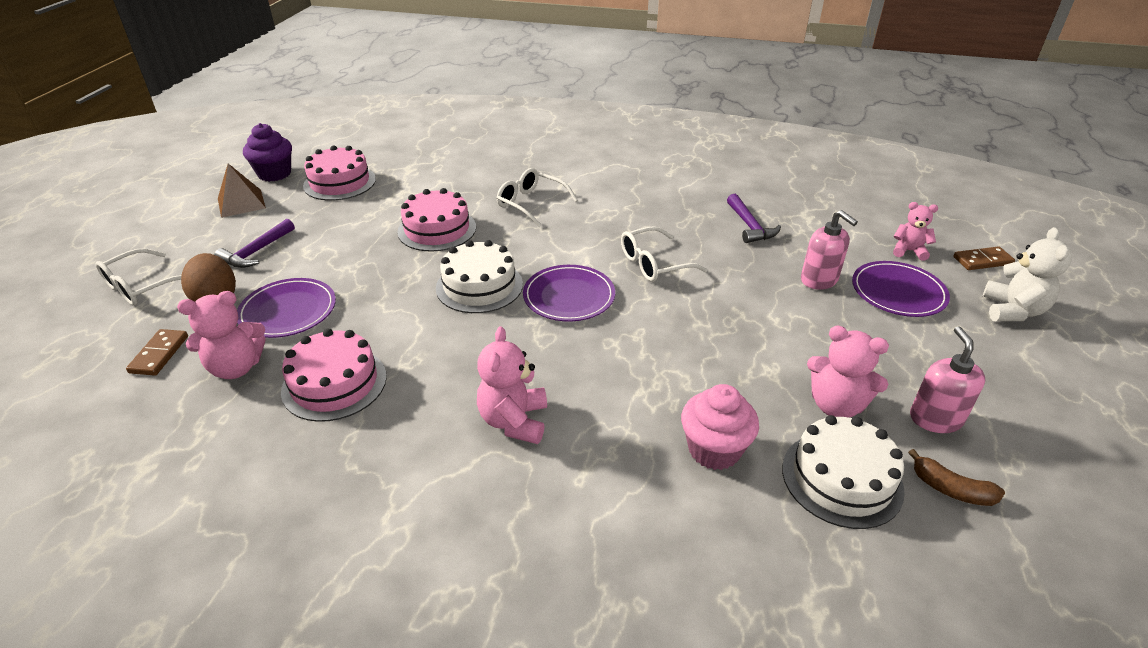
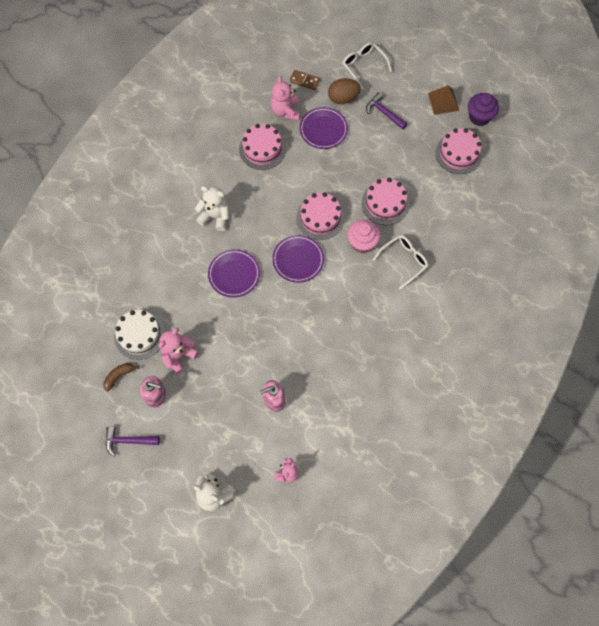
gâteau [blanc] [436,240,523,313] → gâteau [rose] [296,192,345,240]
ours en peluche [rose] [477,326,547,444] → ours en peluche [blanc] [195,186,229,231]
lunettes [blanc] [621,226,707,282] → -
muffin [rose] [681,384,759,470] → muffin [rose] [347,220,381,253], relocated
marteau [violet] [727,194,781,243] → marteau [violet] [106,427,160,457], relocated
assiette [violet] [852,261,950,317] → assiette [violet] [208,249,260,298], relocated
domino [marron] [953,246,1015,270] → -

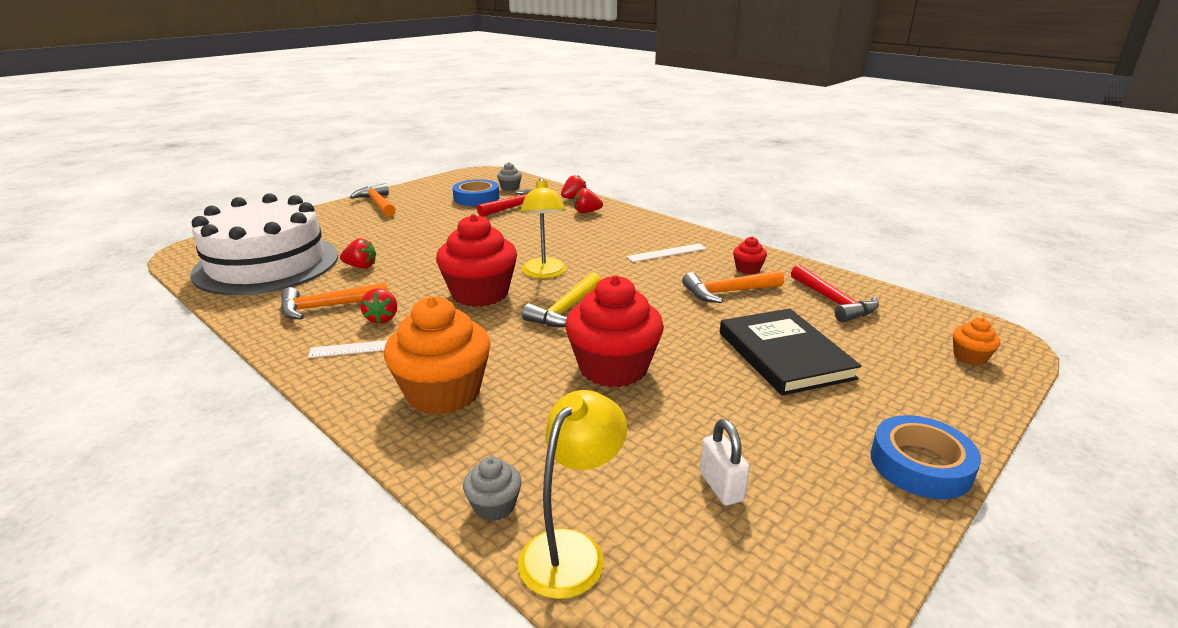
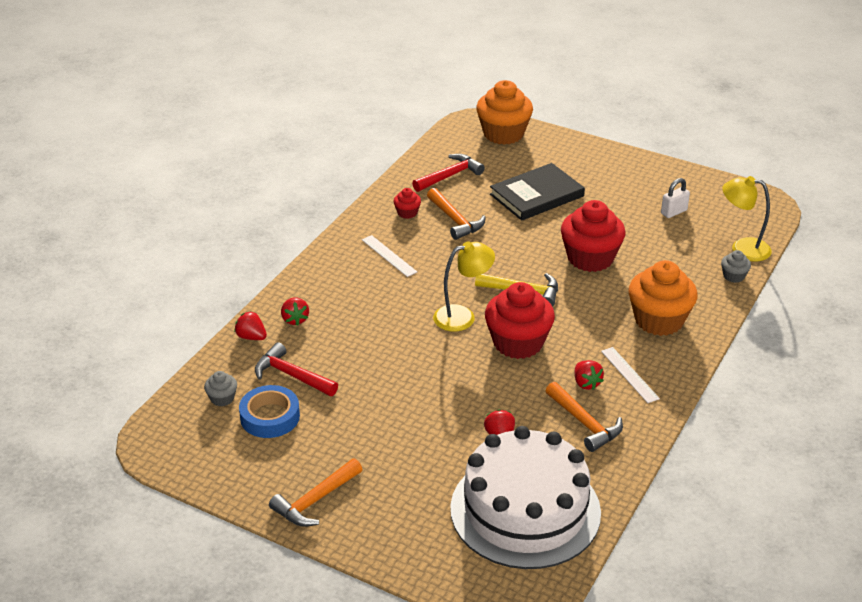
fraise [rouge] [360,288,397,324] → fraise [rouge] [574,360,604,390], 90 degrees clockwise
ruban adhésif [bleu] [871,415,981,499] → -
muffin [orange] [953,318,1000,365] → muffin [orange] [476,80,533,145], x2.21

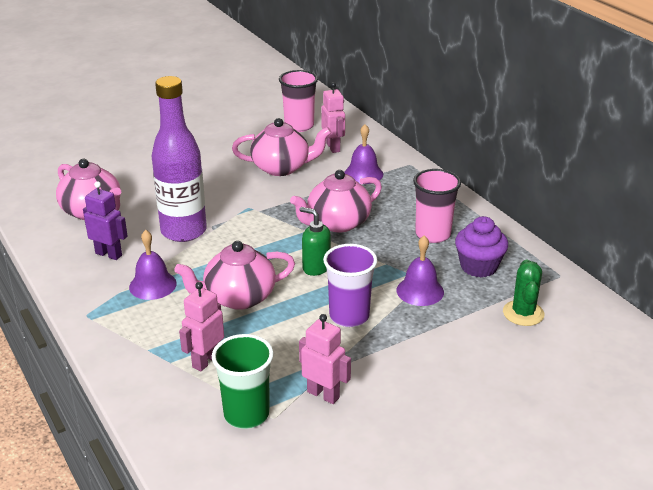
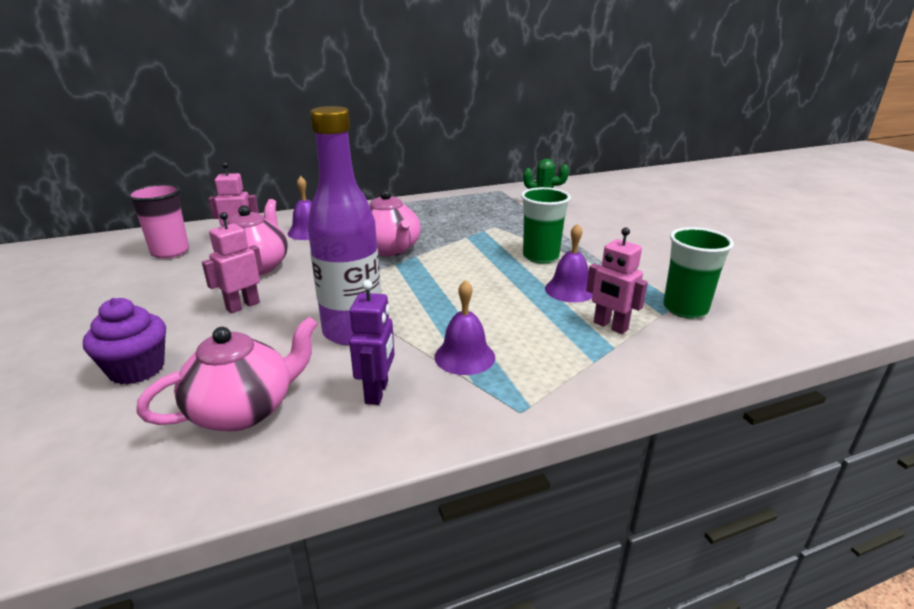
robot [violet] [83,181,128,260] → robot [violet] [349,280,395,405], 150 degrees clockwise
théière [rose] [174,241,295,310] → -
distributeur de savon [vert] [299,207,331,276] → -
robot [rose] [299,314,351,404] → robot [rose] [202,212,263,313], relocated
gobelet [violet] [323,244,377,327] → gobelet [vert] [521,187,571,263]
cloche [violet] [397,236,444,306] → cloche [violet] [545,223,593,302], relocated
gobelet [rose] [413,169,461,243] → -
muffin [violet] [455,216,508,278] → muffin [violet] [83,298,166,385], relocated

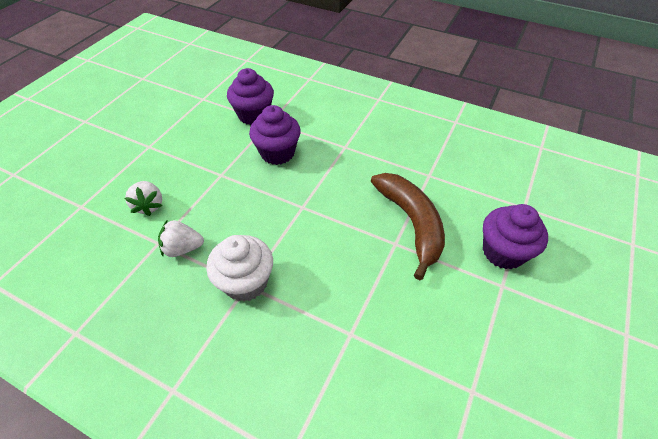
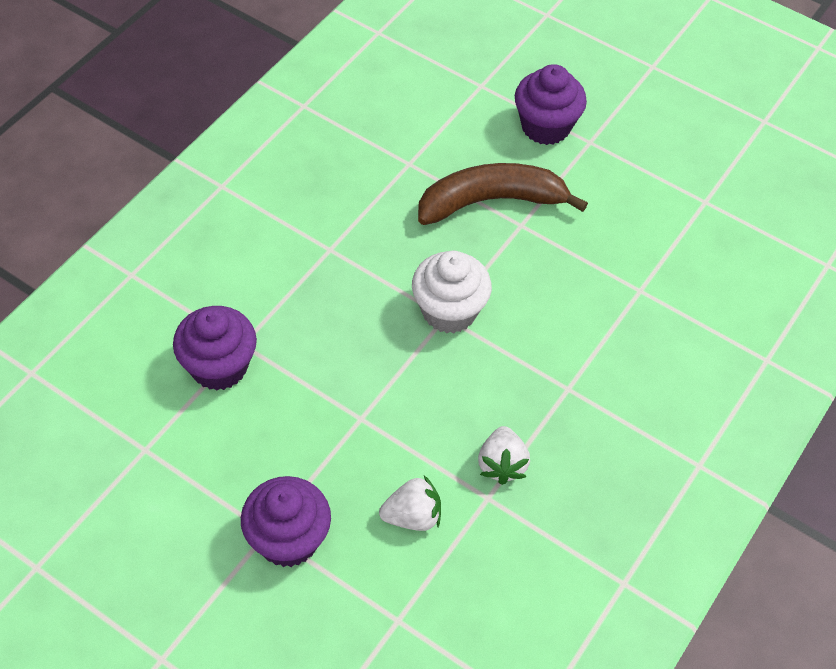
muffin [blanc] [206,235,273,302] → muffin [blanc] [412,251,492,333], relocated
muffin [violet] [249,105,301,165] → muffin [violet] [241,476,331,567], relocated

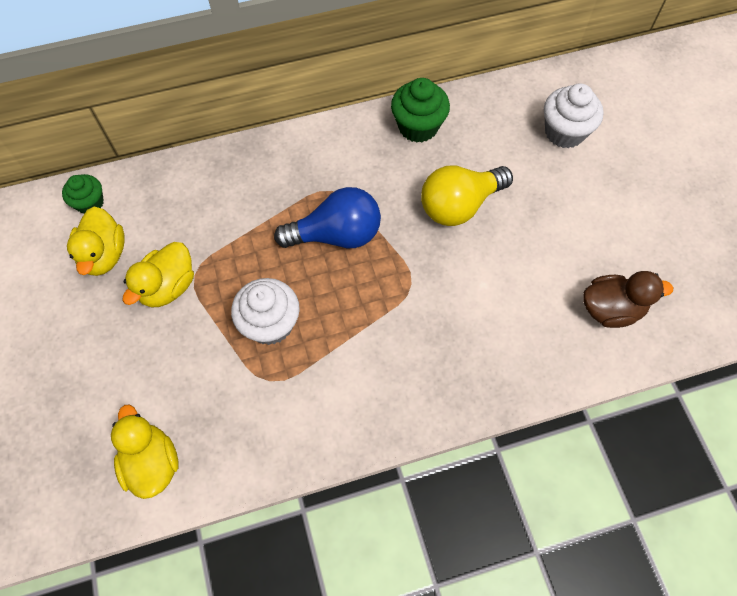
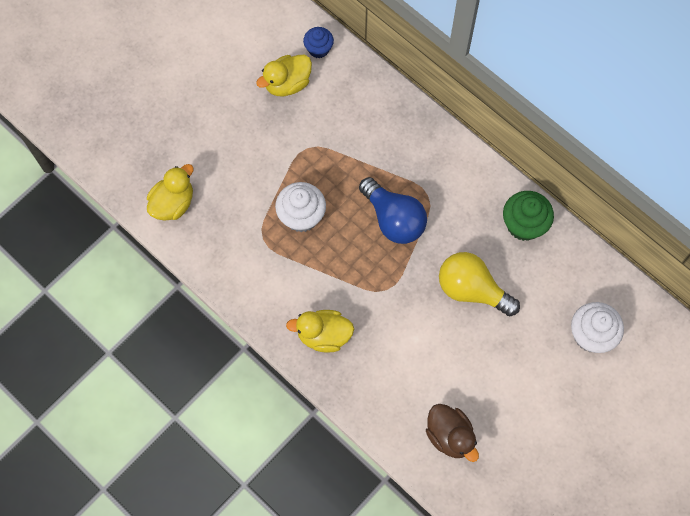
muffin [vert] [62,174,104,214] → muffin [bleu] [303,27,334,58]
canard [jaune] [122,242,194,307] → canard [jaune] [286,310,354,353], relocated

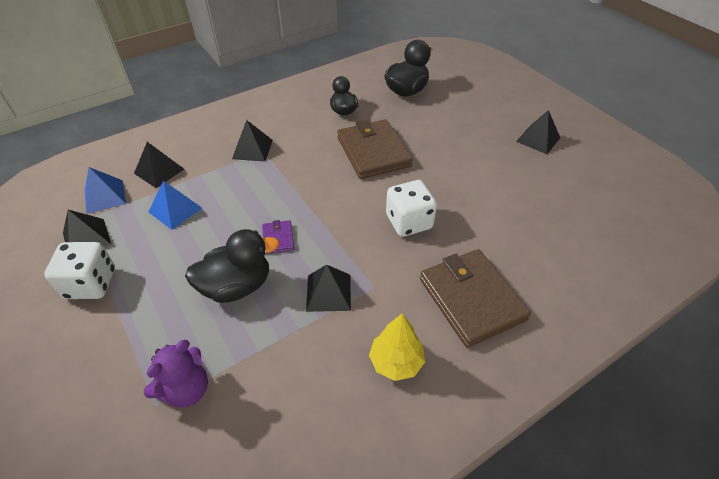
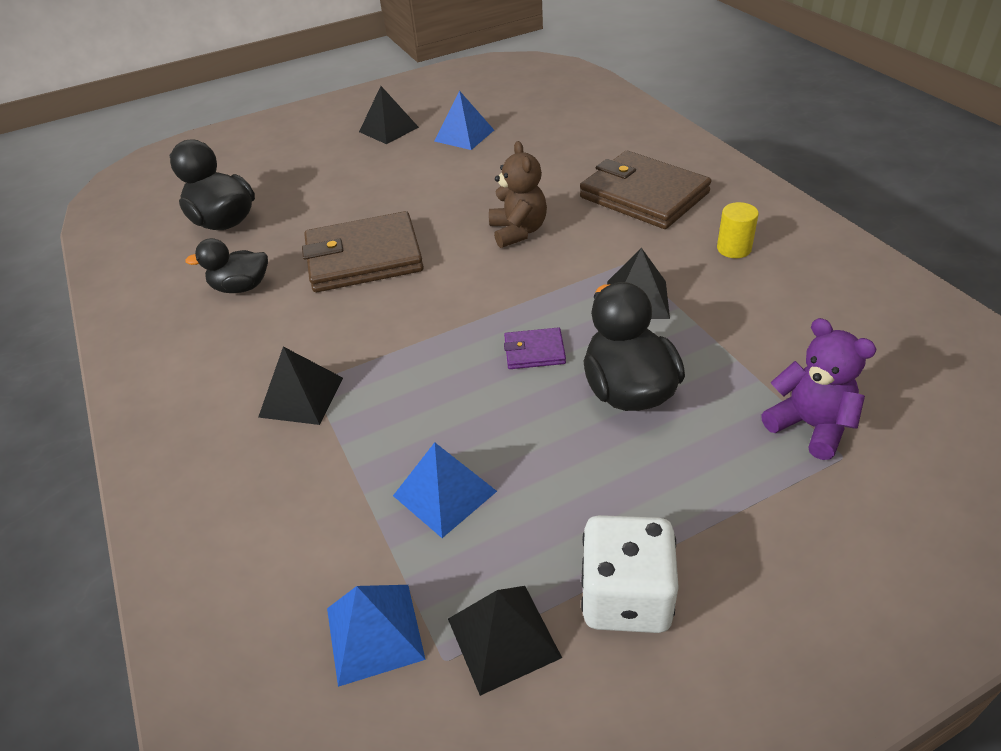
pyramide [noir] [134,142,184,188] → -
arbre [jaune] [369,313,425,381] → cylindre [jaune] [717,202,759,258]
dé [blanc] [386,180,437,237] → ours en peluche [marron] [489,141,547,248]
portefeuille [marron] [420,249,531,348] → portefeuille [marron] [580,151,711,229], 60 degrees clockwise
- → pyramide [bleu] [435,90,494,150]

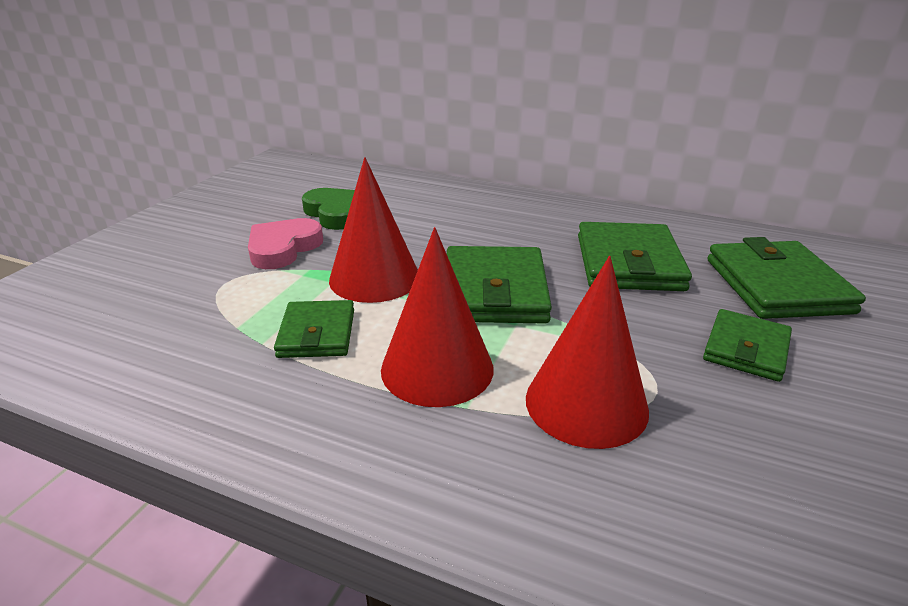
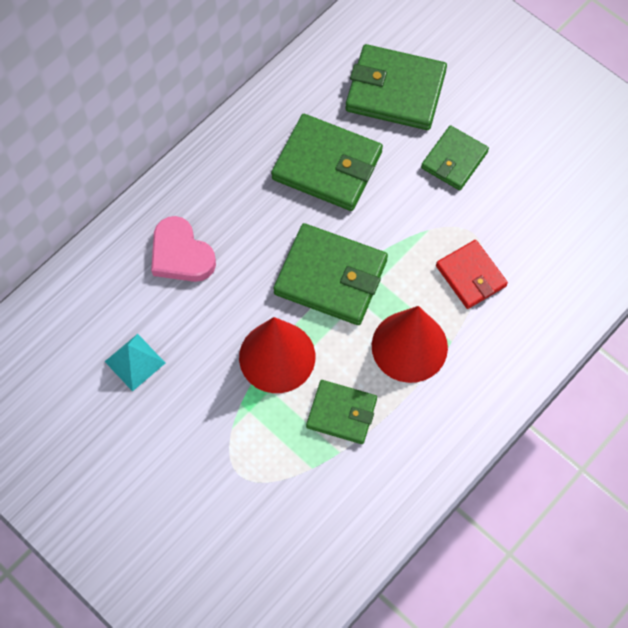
cœur [rose] [248,218,323,269] → cœur [rose] [151,216,216,282], relocated
cœur [vert] [302,188,355,230] → pyramide [turquoise] [105,334,165,391]
cône [rouge] [526,256,649,449] → portefeuille [rouge] [436,240,508,309]
portefeuille [vert] [703,309,792,382] → portefeuille [vert] [421,126,489,190], 75 degrees clockwise

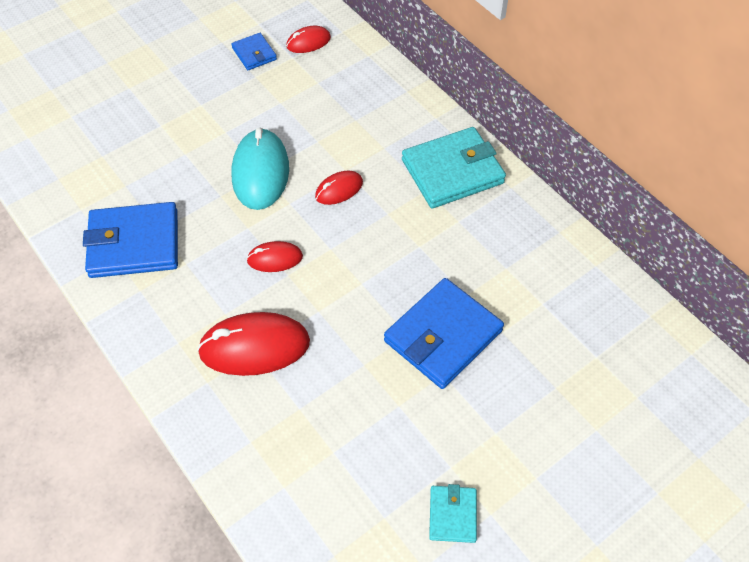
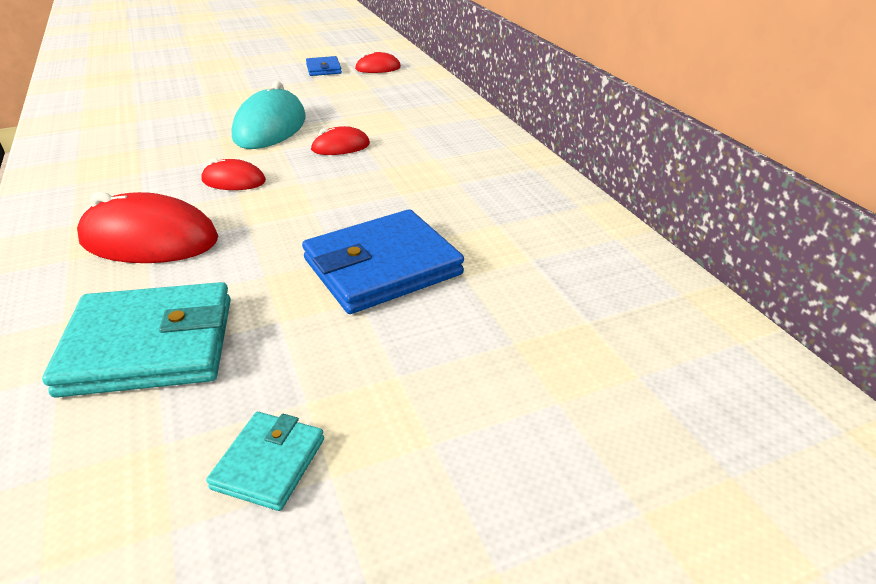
portefeuille [bleu] [83,202,178,278] → -
portefeuille [turquoise] [402,127,506,208] → portefeuille [turquoise] [42,282,231,398], relocated

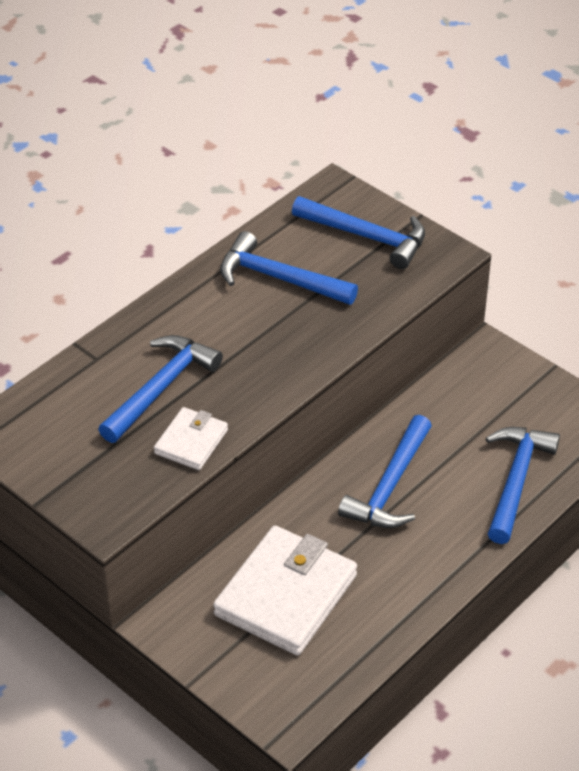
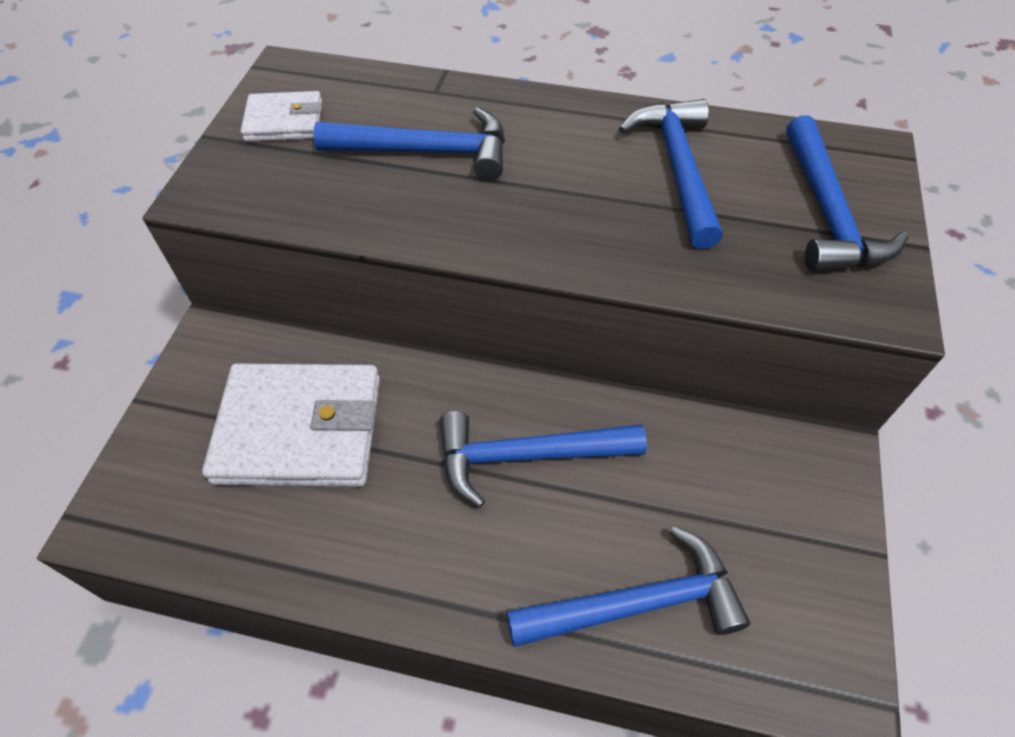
portefeuille [blanc] [154,407,228,470] → portefeuille [blanc] [240,91,322,142], relocated

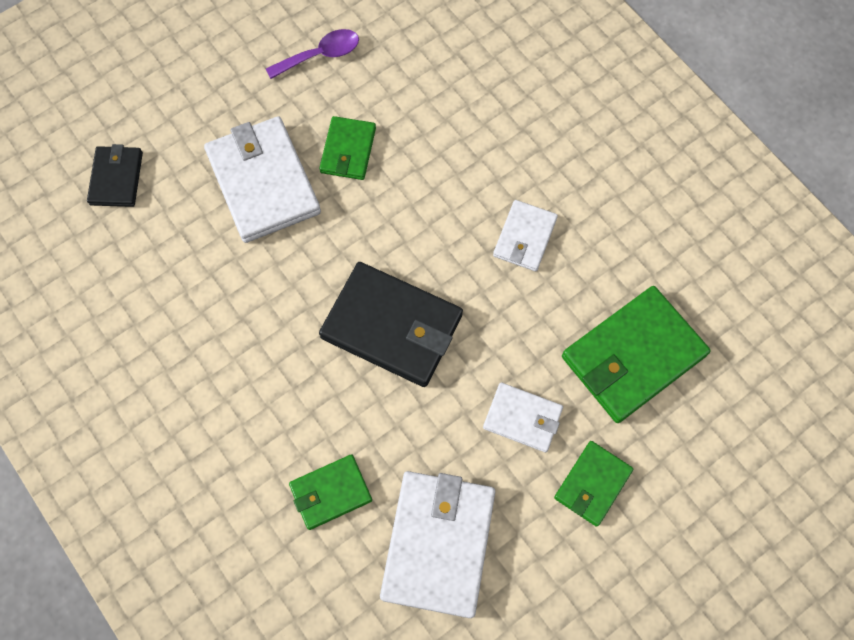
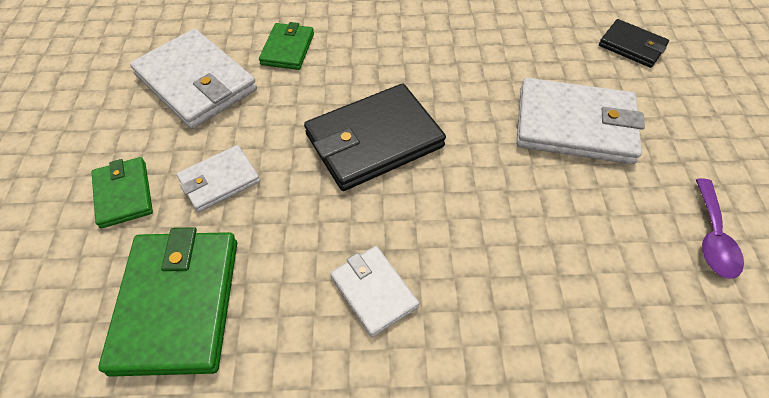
portefeuille [vert] [319,116,376,180] → -

